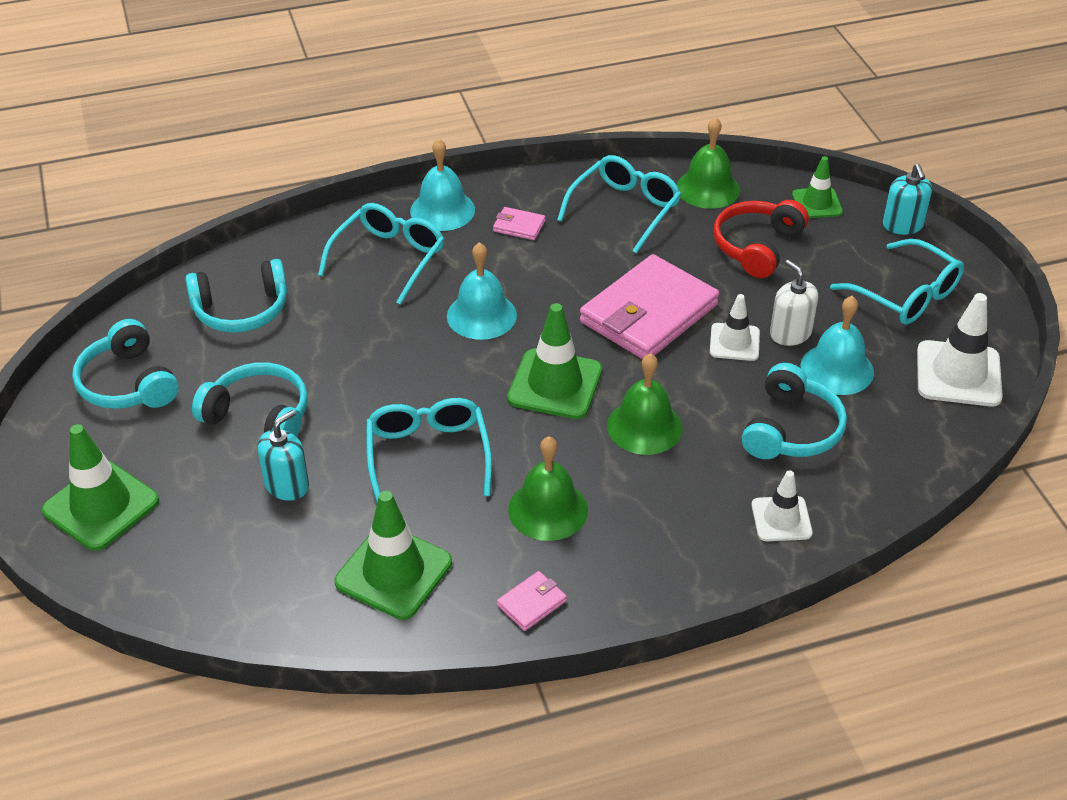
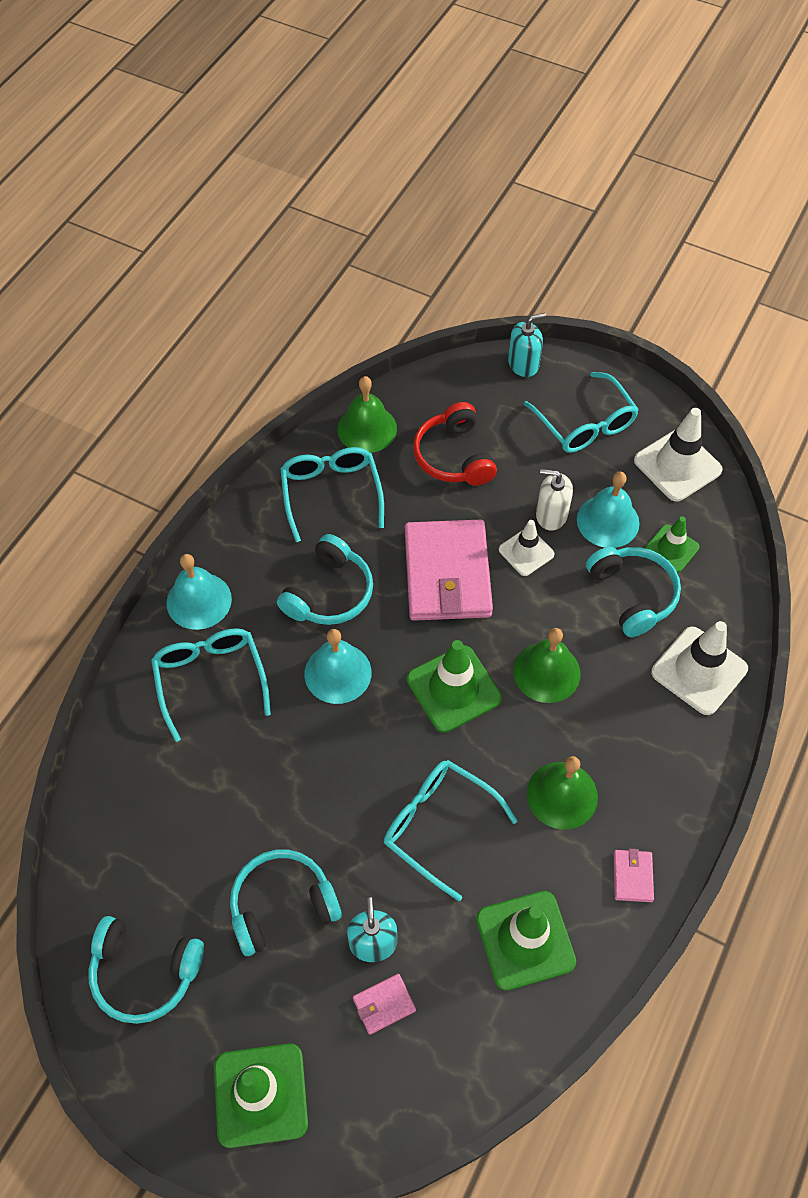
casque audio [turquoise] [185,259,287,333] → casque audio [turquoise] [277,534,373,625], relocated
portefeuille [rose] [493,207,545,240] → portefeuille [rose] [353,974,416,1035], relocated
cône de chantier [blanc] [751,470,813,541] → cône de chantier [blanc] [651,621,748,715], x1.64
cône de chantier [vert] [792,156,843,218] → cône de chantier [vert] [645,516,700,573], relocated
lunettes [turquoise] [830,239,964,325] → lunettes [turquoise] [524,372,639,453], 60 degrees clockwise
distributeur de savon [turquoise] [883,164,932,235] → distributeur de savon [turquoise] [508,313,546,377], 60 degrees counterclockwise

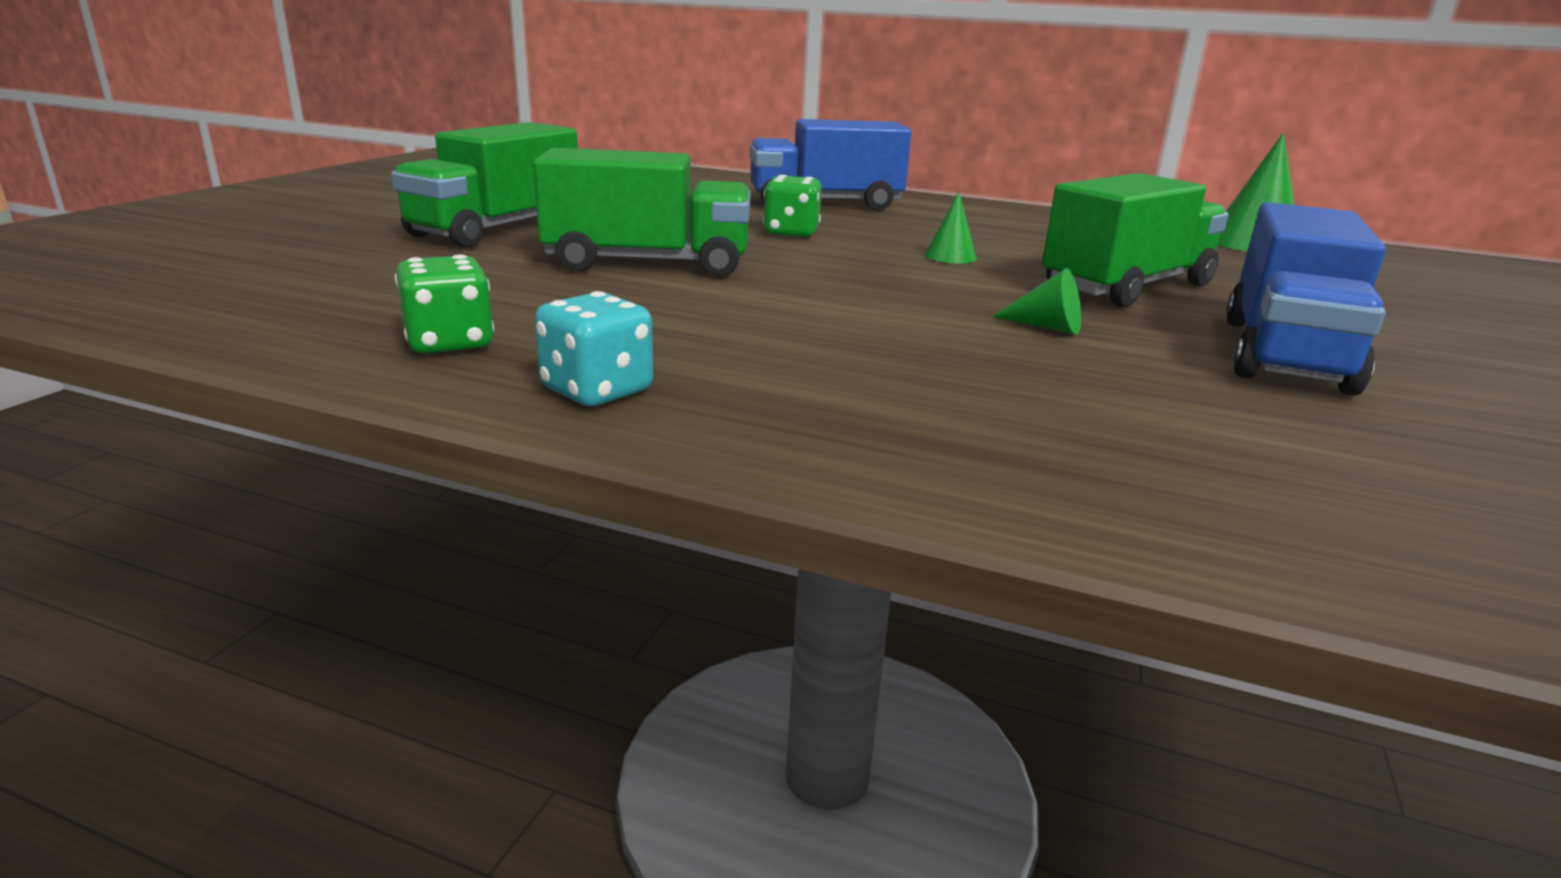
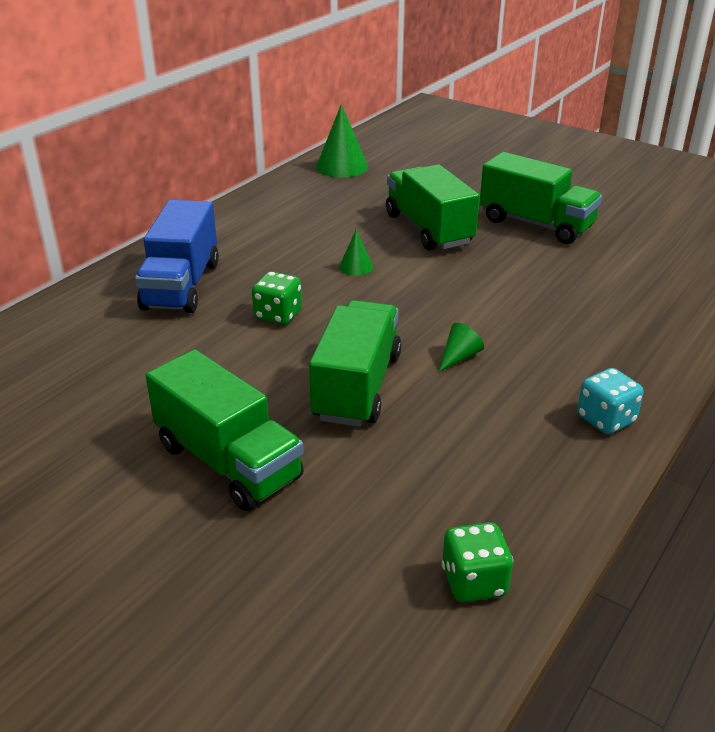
dé [vert] [395,254,494,354] → dé [vert] [442,522,513,603], relocated
cône [vert] [992,268,1081,334] → cône [vert] [439,323,484,372], relocated
camion [bleu] [1226,202,1386,396] → camion [vert] [480,152,602,244]

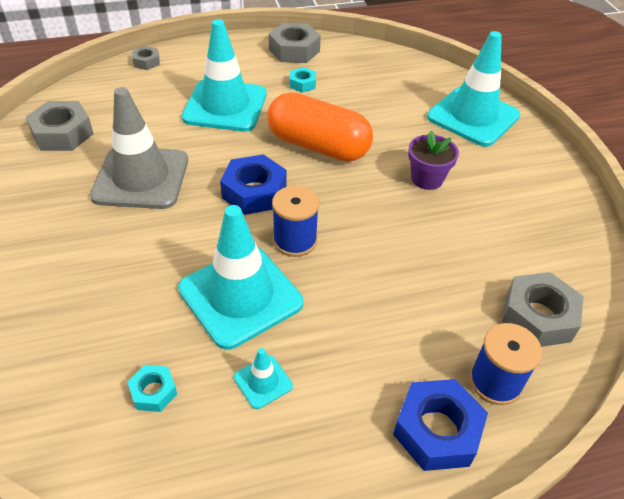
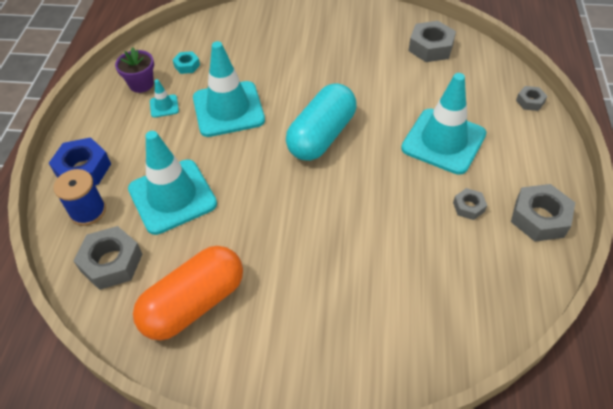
cône de chantier [gris] [90,87,188,209] → -
écrou [bleu] [220,154,286,215] → gélule [turquoise] [286,83,357,161]
gélule [orange] [267,92,373,162] → gélule [orange] [133,246,243,341], relocated
bobine [bleu] [272,186,319,257] → -
écrou [turquoise] [290,67,316,93] → écrou [gris] [453,188,487,220]
pot de fleurs [violet] [408,130,459,190] → pot de fleurs [violet] [115,47,154,93], relocated
cône de chantier [turquoise] [427,31,520,147] → cône de chantier [turquoise] [128,131,217,235], relocated

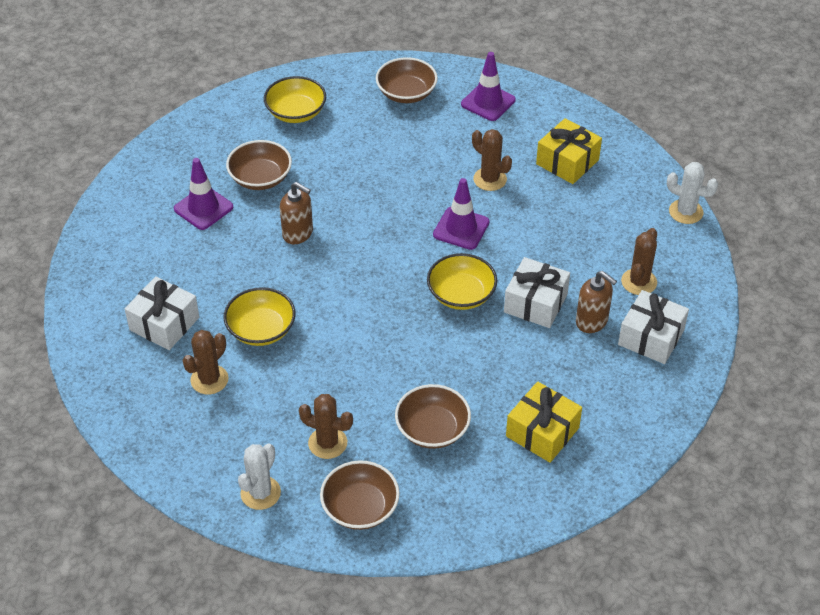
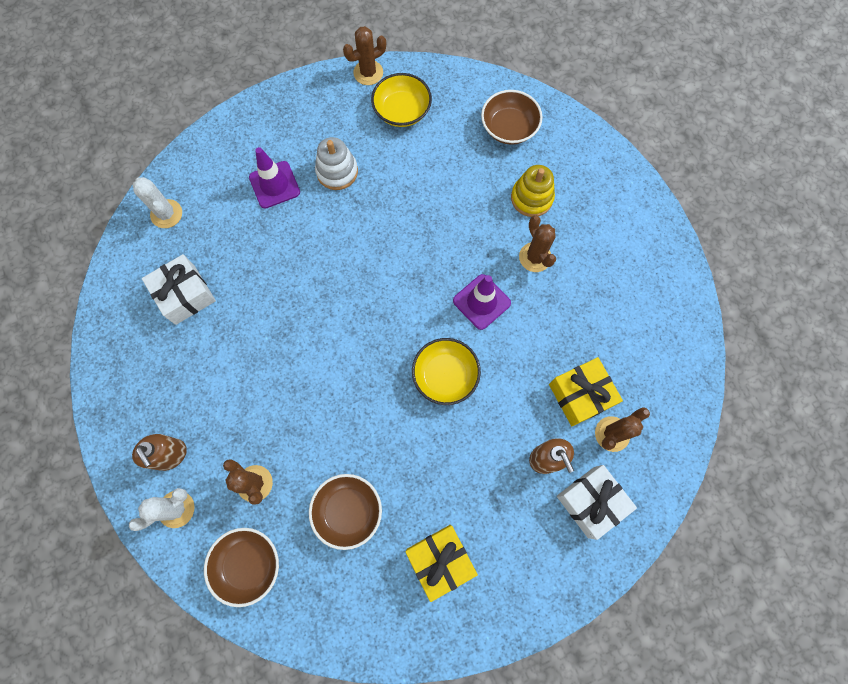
cactus [marron] [183,330,228,394] → cactus [marron] [343,26,386,85], relocated
bol [jaune] [224,287,296,346] → -
bol [marron] [226,140,292,190] → jouet à empiler [blanc] [315,137,358,190]
distributeur de savon [marron] [280,182,313,244] → distributeur de savon [marron] [132,434,187,471], relocated
cône de chantier [violet] [461,52,516,121] → -
cadeau [blanc] [504,257,570,328] → -
cadeau [jaune] [536,118,602,184] → cadeau [jaune] [549,357,623,426], relocated
cactus [blanc] [667,162,718,224] → cactus [blanc] [133,177,182,228], relocated
- → jouet à empiler [jaune] [511,165,555,217]

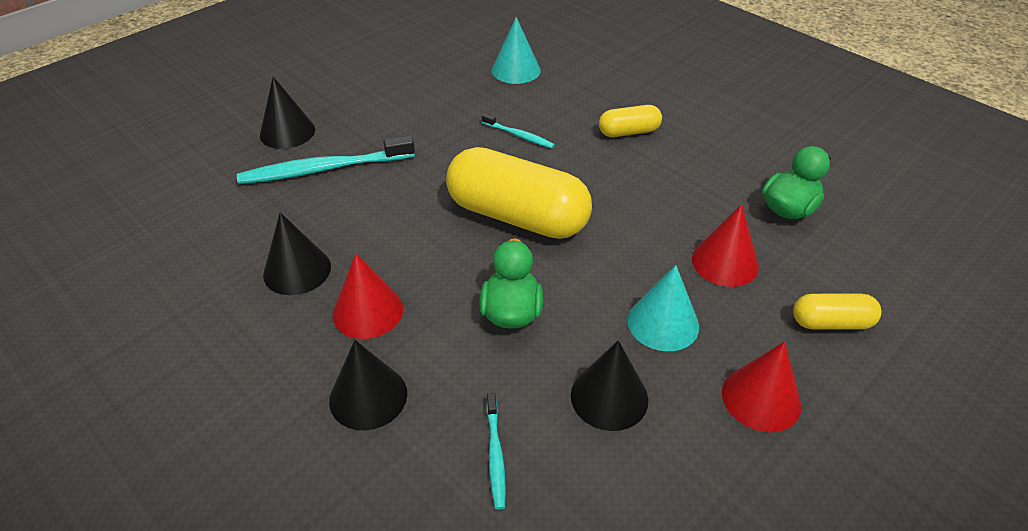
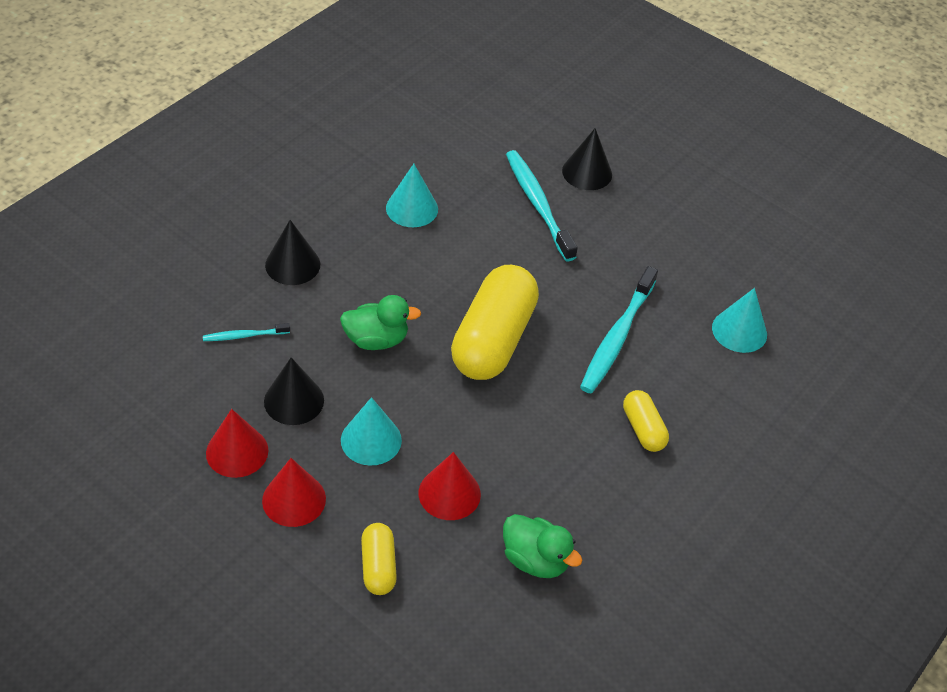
cône [noir] [263,212,331,295] → cône [turquoise] [386,164,438,227]
cône [rouge] [333,253,403,339] → cône [rouge] [206,409,268,478], relocated
brosse à dents [turquoise] [482,114,555,148] → brosse à dents [turquoise] [580,266,658,393], x2.01

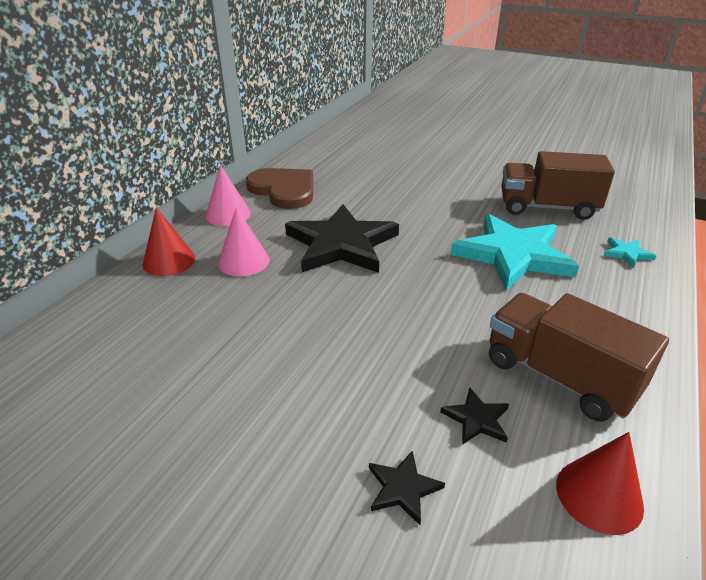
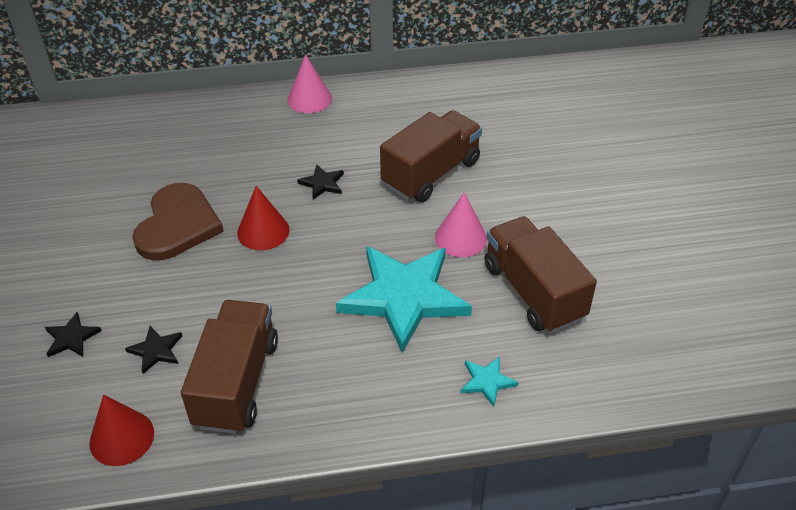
cône [rouge] [143,207,195,276] → cône [rouge] [237,186,290,250], relocated
cône [rose] [218,208,270,276] → cône [rose] [435,192,487,257], relocated
cœur [marron] [246,168,313,209] → cœur [marron] [132,183,224,260], relocated
étoile [noir] [285,204,399,273] → étoile [noir] [297,164,344,200], x0.41
- → camion [marron] [380,110,482,202]

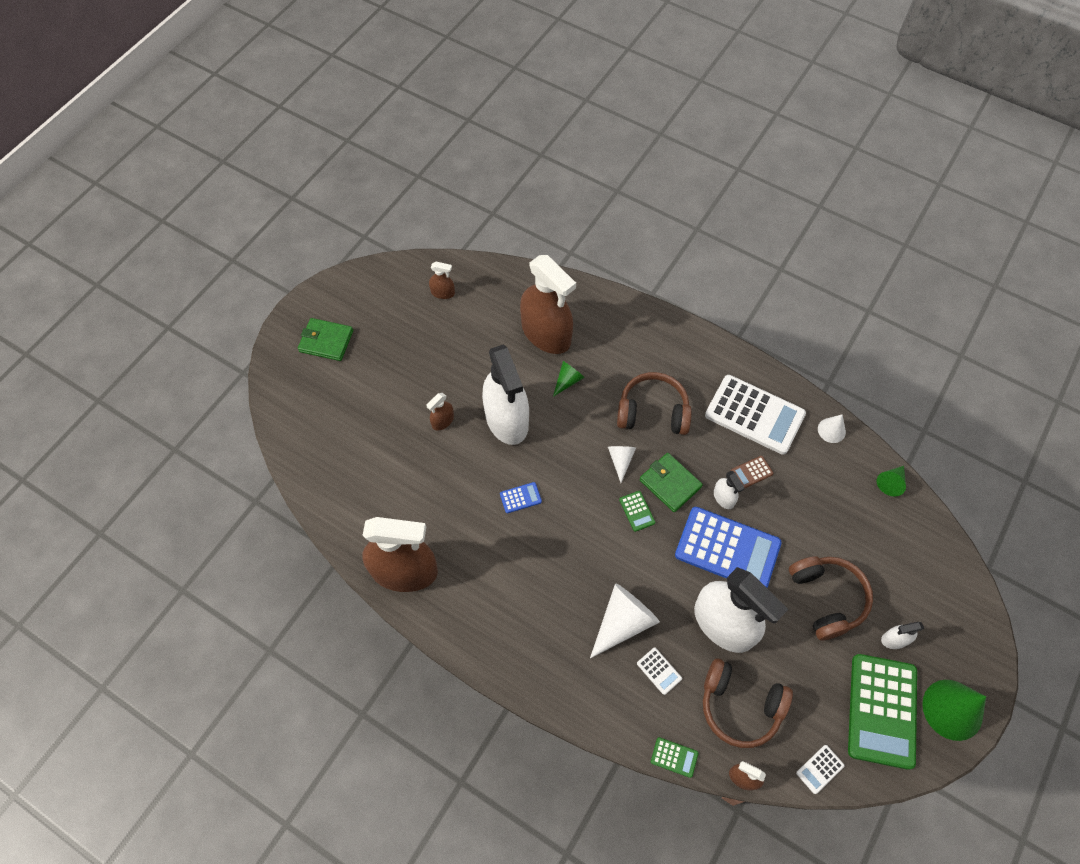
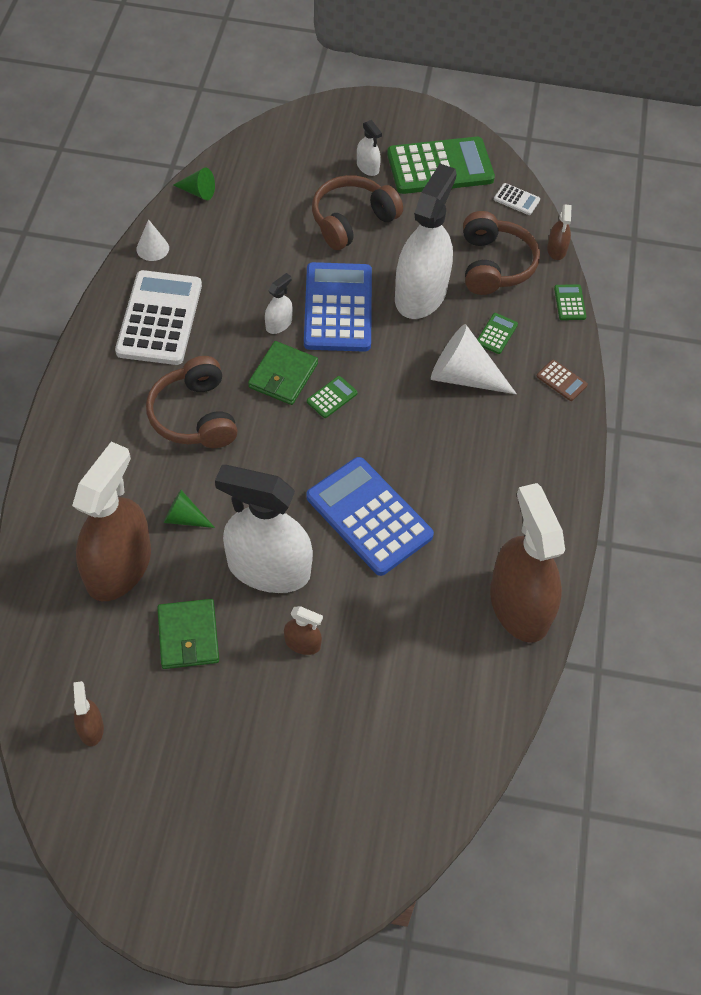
portefeuille [vert] [298,318,353,361] → portefeuille [vert] [157,599,219,669], relocated
vaporisateur [blanc] [482,344,529,445] → vaporisateur [blanc] [215,465,313,593], 120 degrees counterclockwise
calculatrice [bleu] [500,482,542,513] → calculatrice [bleu] [306,457,434,576], x2.43
cône [blanc] [608,446,636,483] → -
calculatrice [blanc] [637,648,682,695] → calculatrice [vert] [477,313,518,354]
calculatrice [marron] [731,456,773,488] → calculatrice [marron] [536,360,588,401], relocated
cône [vert] [922,680,986,741] → -

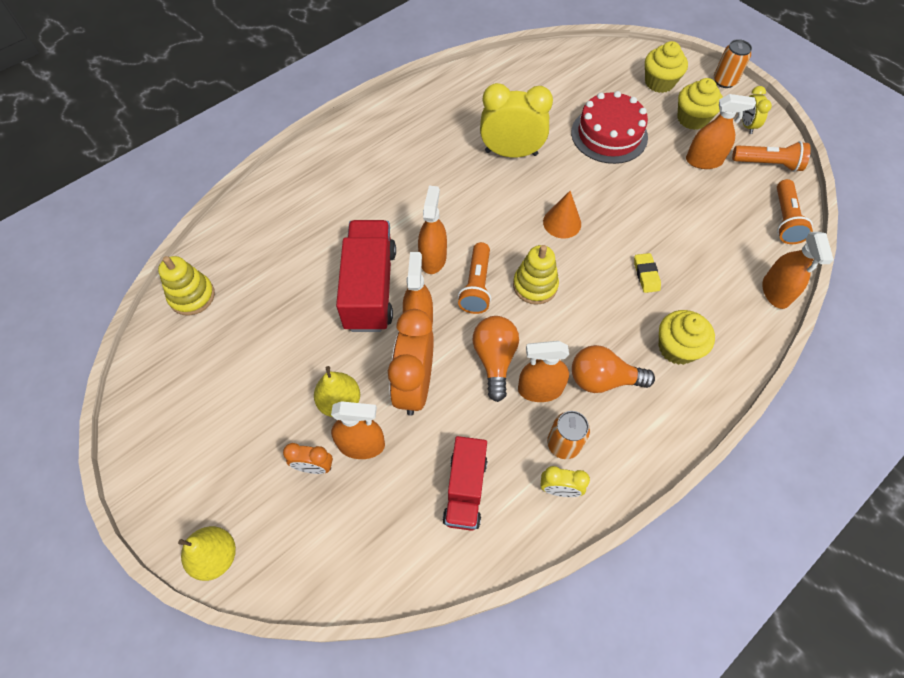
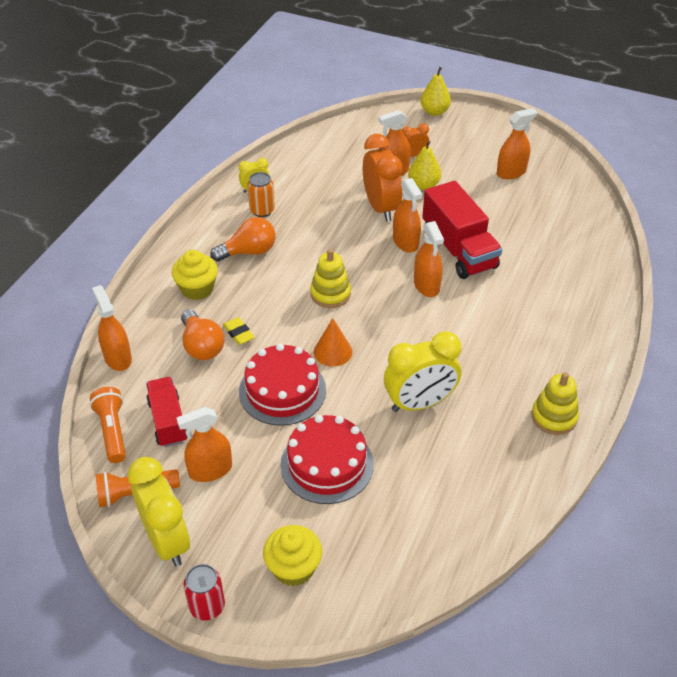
jouet à empiler [jaune] [158,256,215,316] → jouet à empiler [jaune] [531,372,579,435], relocated
camion [rouge] [442,436,487,531] → camion [rouge] [146,377,187,447], relocated
lampe de poche [orange] [458,242,491,314] → -
ampoule [orange] [473,316,519,402] → ampoule [orange] [181,310,224,360], relocated
vaporisateur [orange] [518,341,569,402] → vaporisateur [orange] [497,108,537,179], relocated
muffin [jaune] [677,78,723,130] → -
canette [orange] [714,39,752,88] → canette [rouge] [184,564,225,620]
réveil [jaune] [742,86,772,134] → réveil [jaune] [128,457,190,567], x1.99
- → gâteau [rouge] [239,343,326,426]

